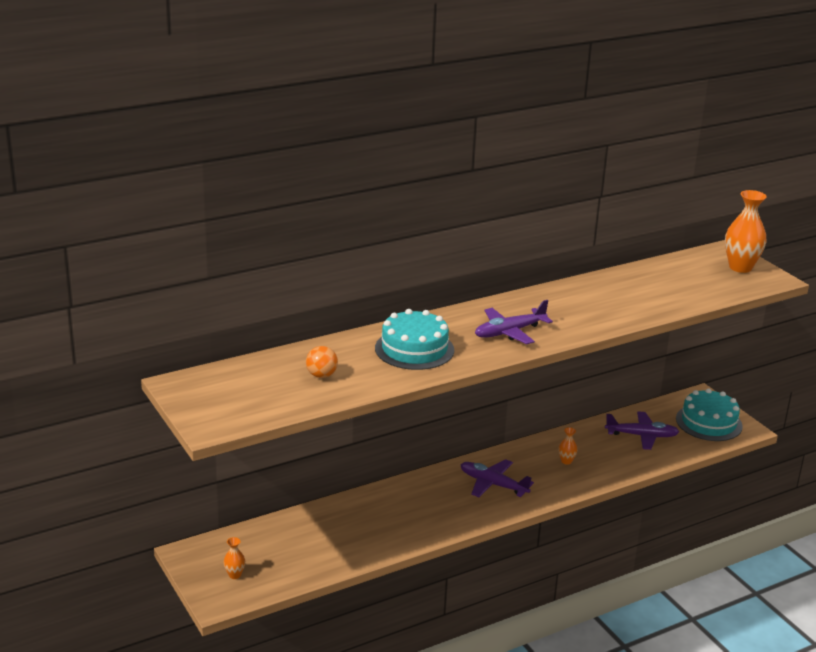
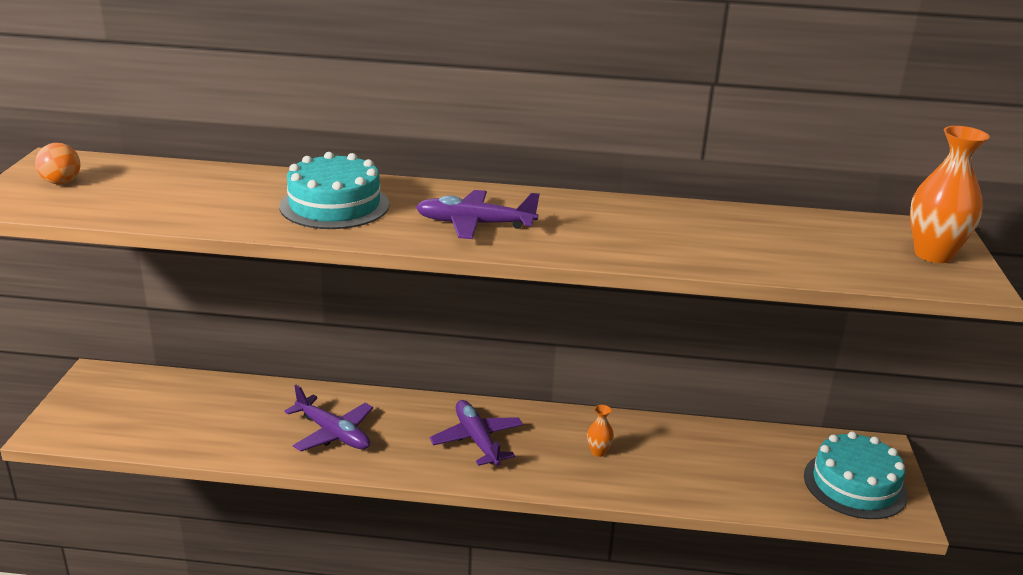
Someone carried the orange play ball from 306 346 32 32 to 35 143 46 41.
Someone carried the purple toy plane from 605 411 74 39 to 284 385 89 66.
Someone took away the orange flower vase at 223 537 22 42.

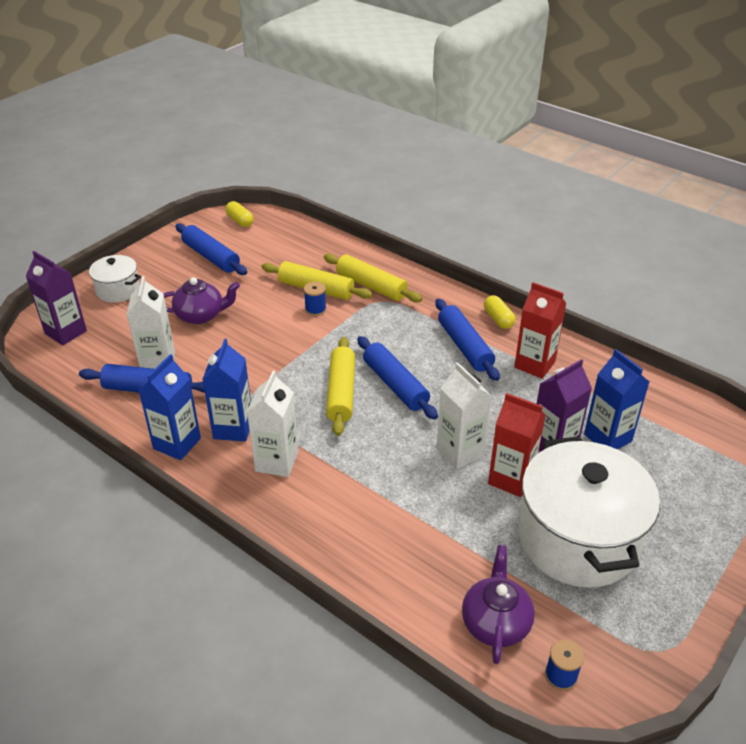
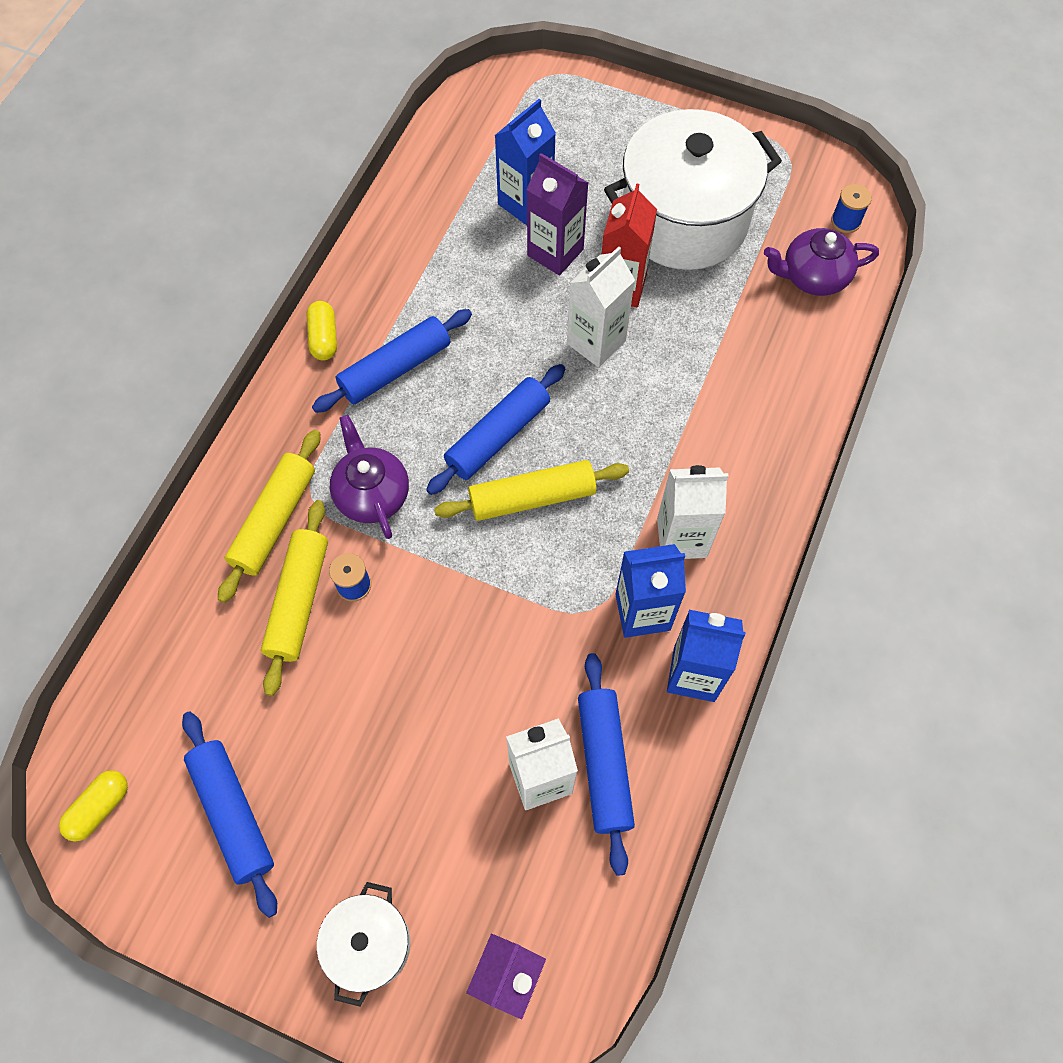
Someone rotated the blue rolling pin at 175 223 72 52 by 60 degrees counterclockwise.
Someone rotated the golden capsule at 484 295 31 34 by 60 degrees counterclockwise.
Someone carried the purple tea pot from 164 277 76 47 to 330 415 79 124.
Someone took away the red milk carton at 514 282 53 97.

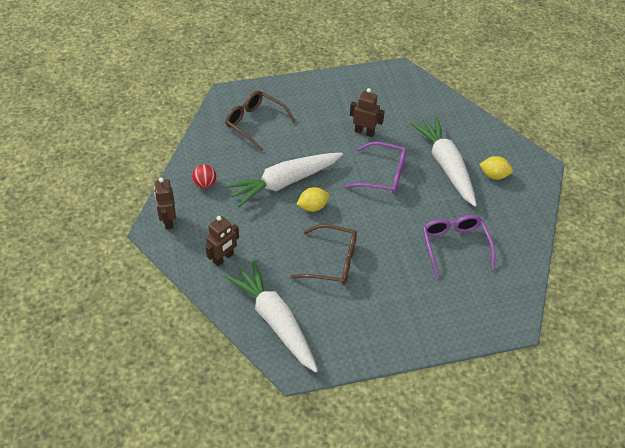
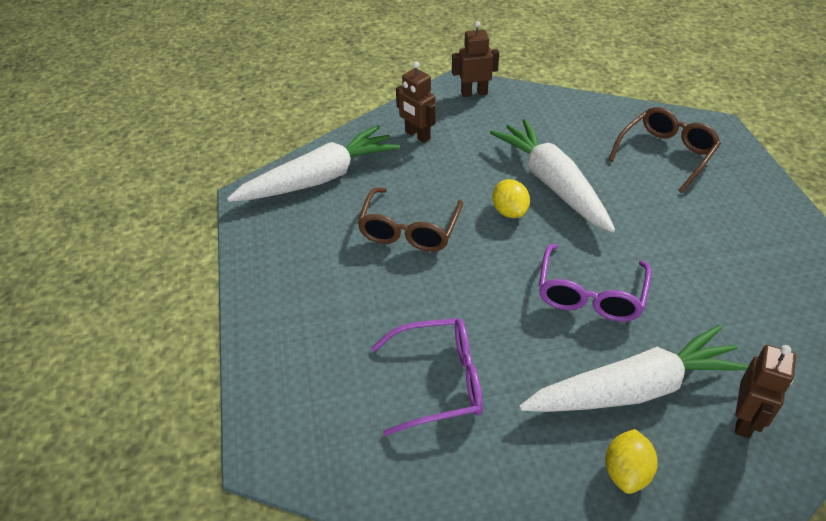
Someone carried the brown toy robot from 350 88 35 49 to 735 345 61 93.
Someone took away the red play ball at 192 164 24 25.

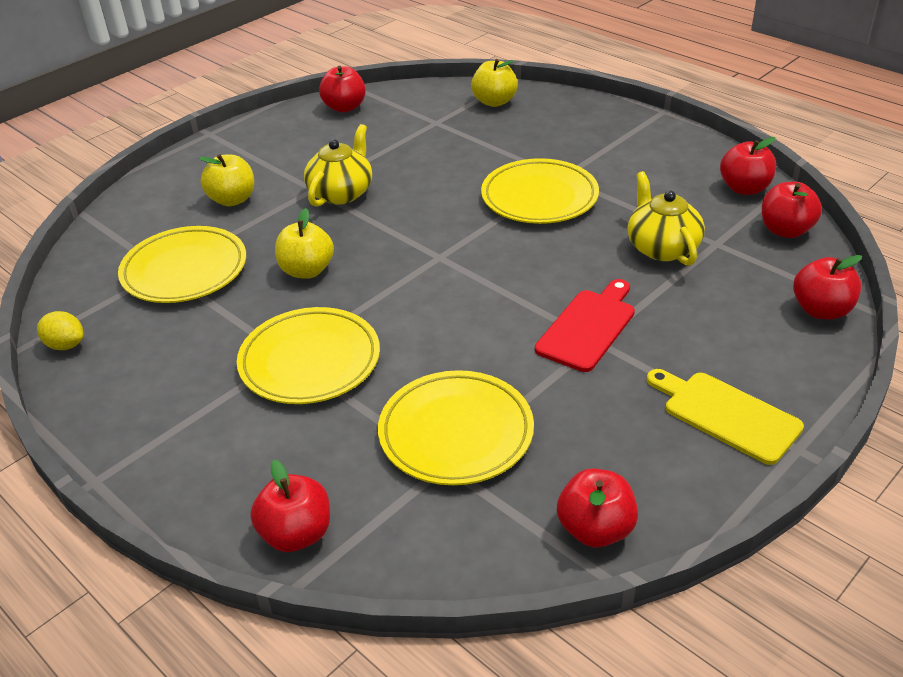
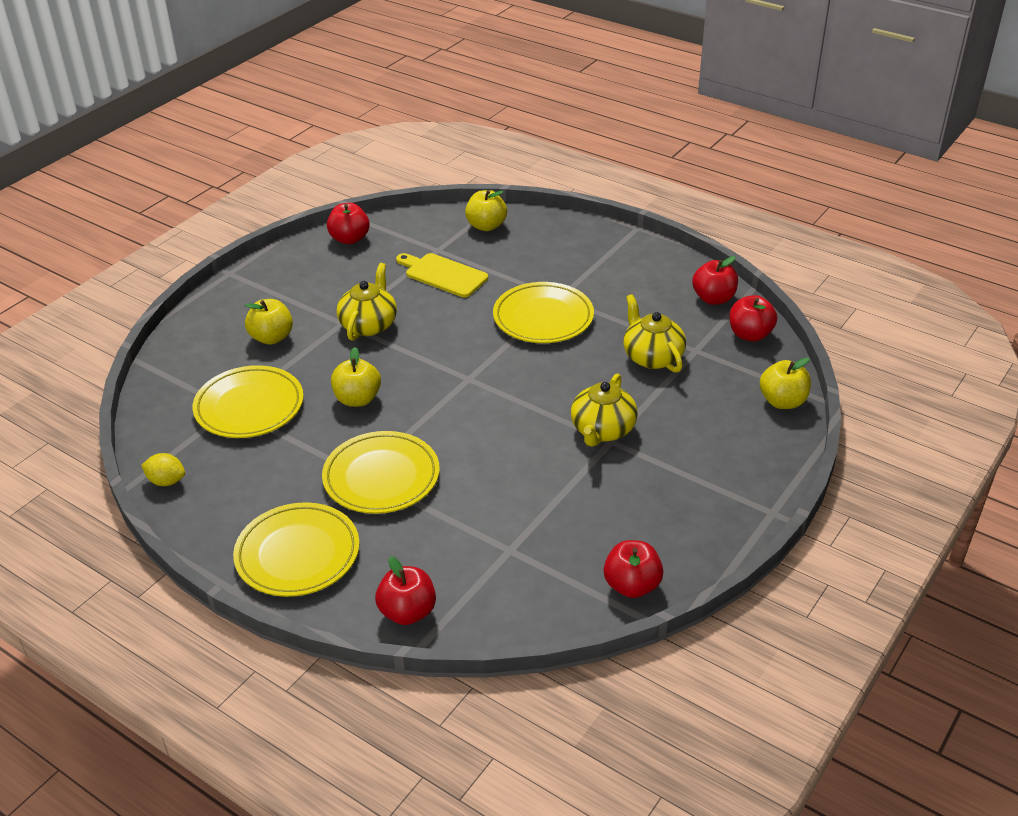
Someone carried the golden dinner plate from 378 370 156 115 to 233 502 127 95.
Someone carried the golden cutting board from 647 369 157 96 to 396 253 92 44.
Someone swapped the red cutting board at 535 279 100 93 for the golden tea pot at 571 374 67 73.
Someone repainted the red toy apple at 793 255 69 64, which became the golden toy apple at 760 357 51 52.

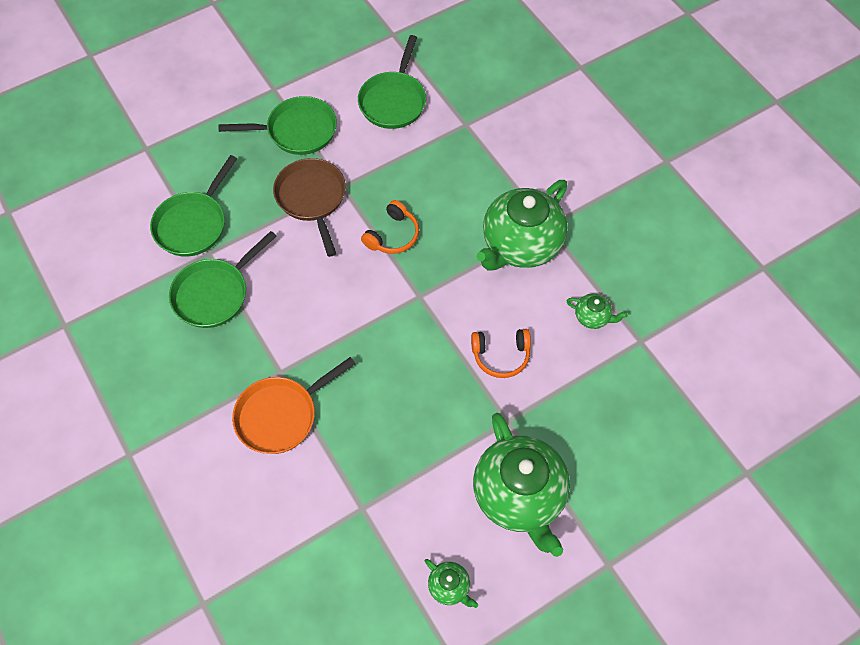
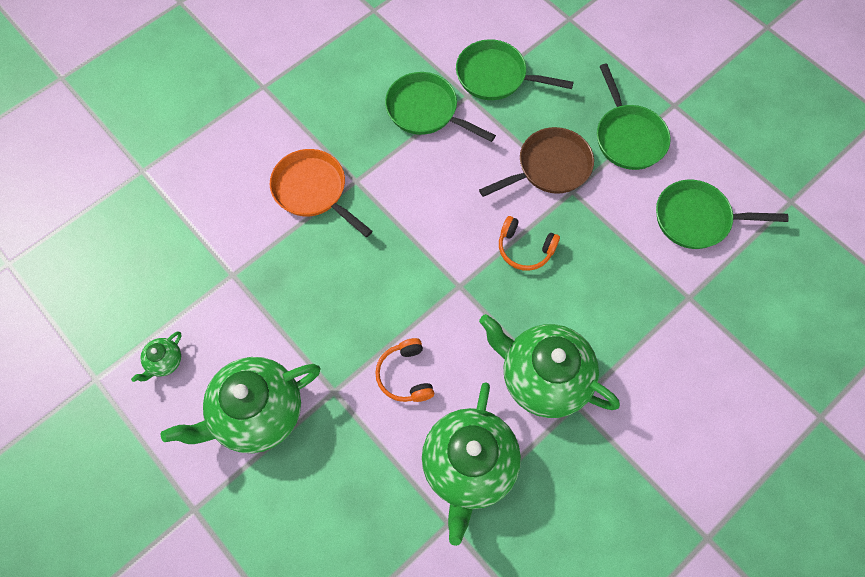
Someone scaled the leaf-green tea pot at 567 294 61 35 by 2.34.

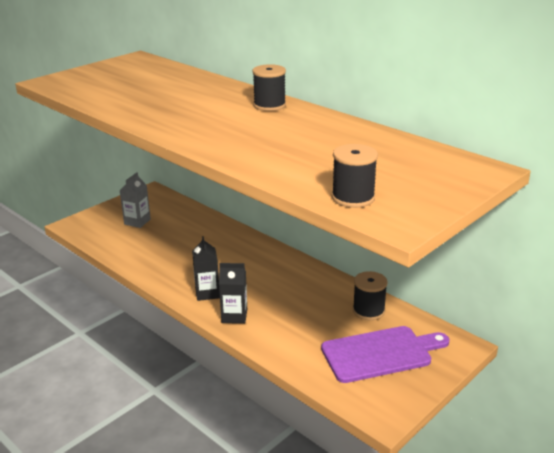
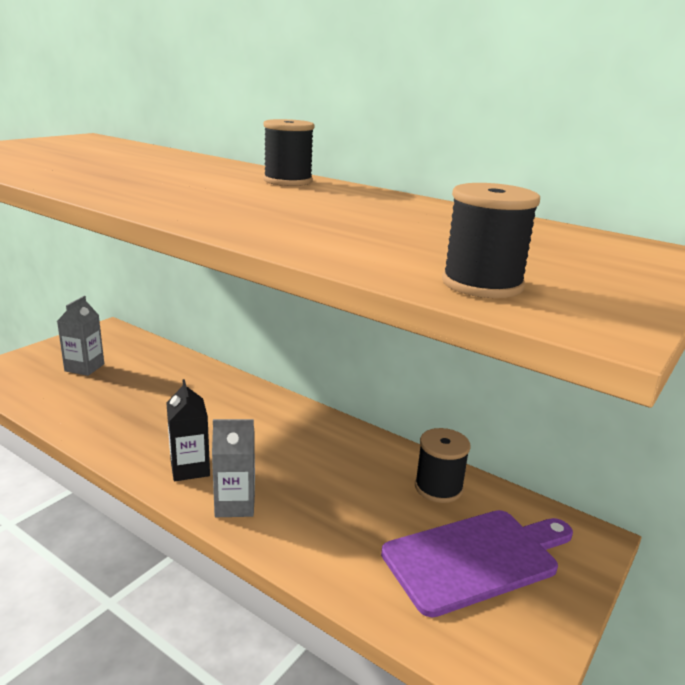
Someone repainted the black milk carton at 219 263 28 61, which became the ash-grey milk carton at 212 419 43 98.

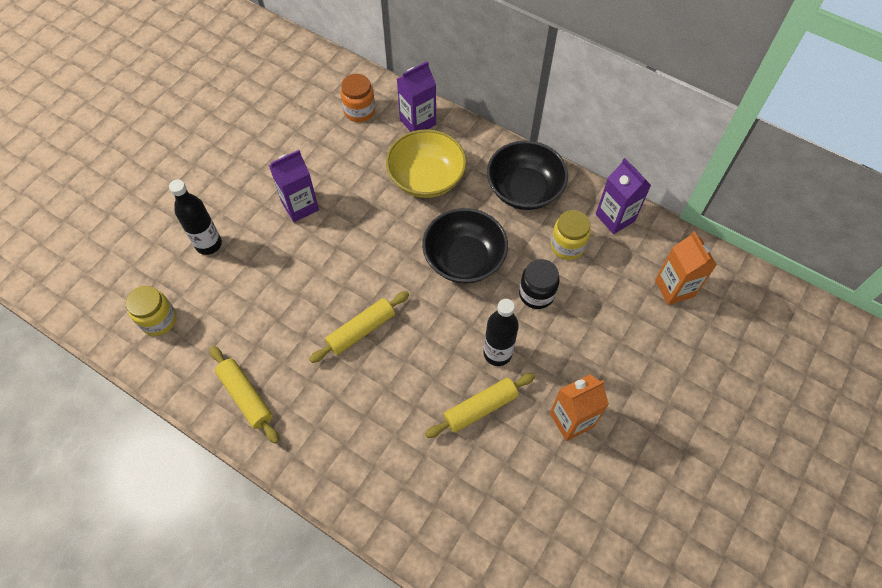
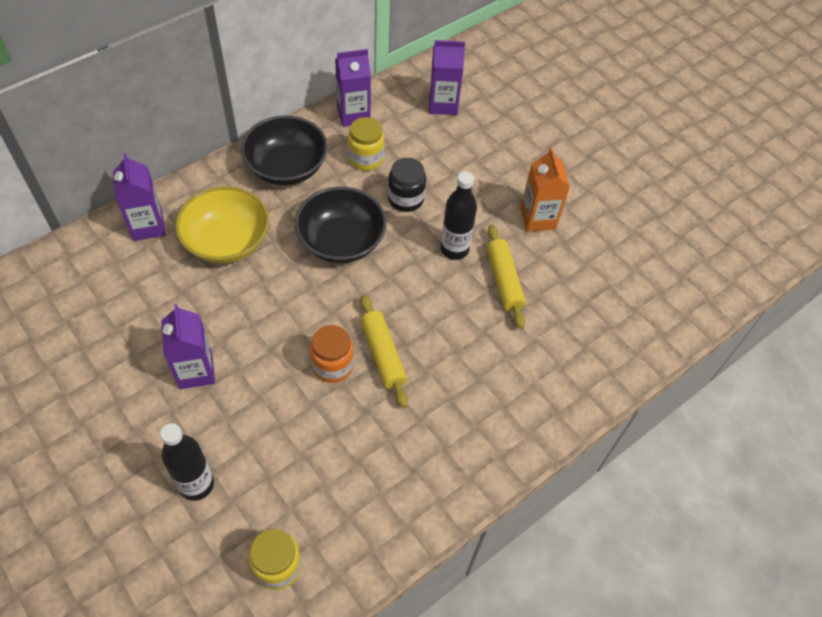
Someone carried the orange jam jar from 341 74 34 48 to 310 325 44 58.
Someone repainted the orange milk carton at 655 231 62 74, which became the purple milk carton at 429 40 36 75.
Someone took away the golden rolling pin at 210 346 69 97.

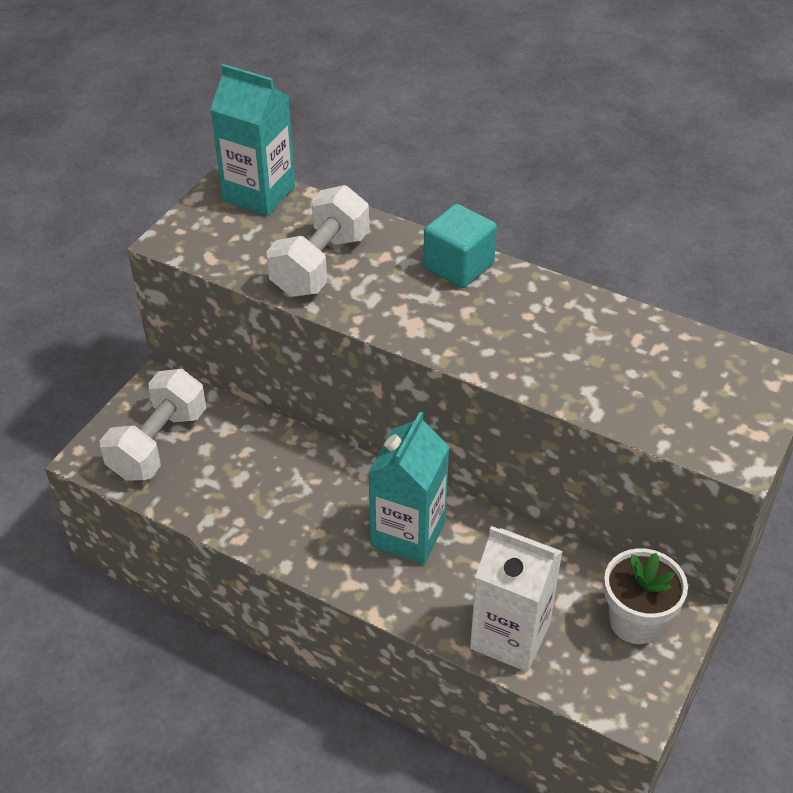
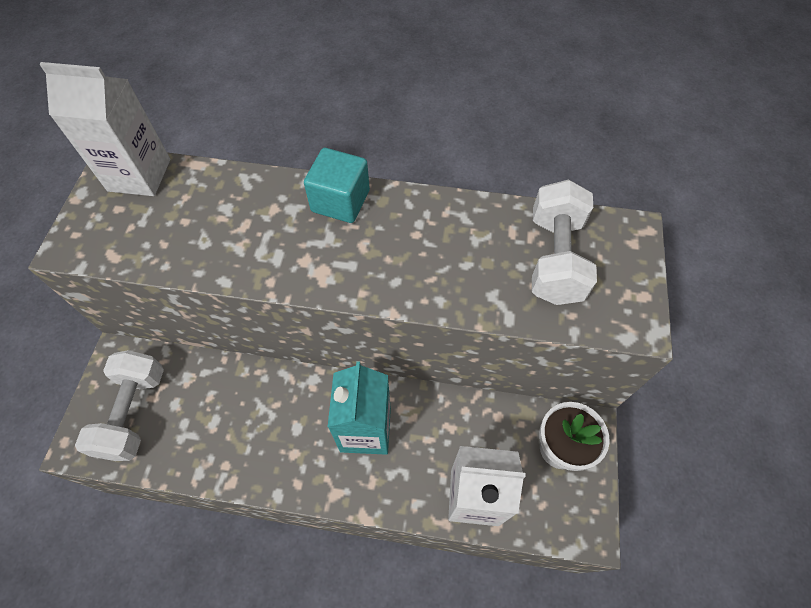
Someone repainted the aqua milk carton at 210 64 85 152, which became the pure white milk carton at 39 62 131 134.
Someone carried the pure white dumbbell from 266 185 103 112 to 532 180 65 125.

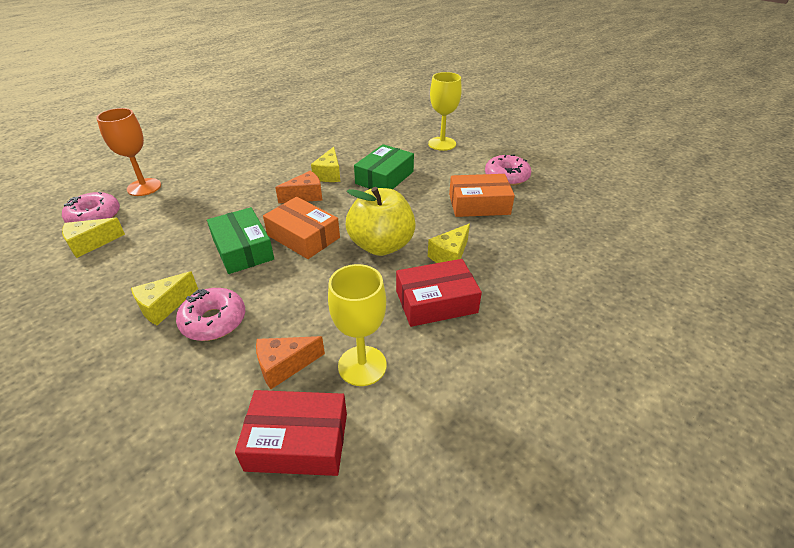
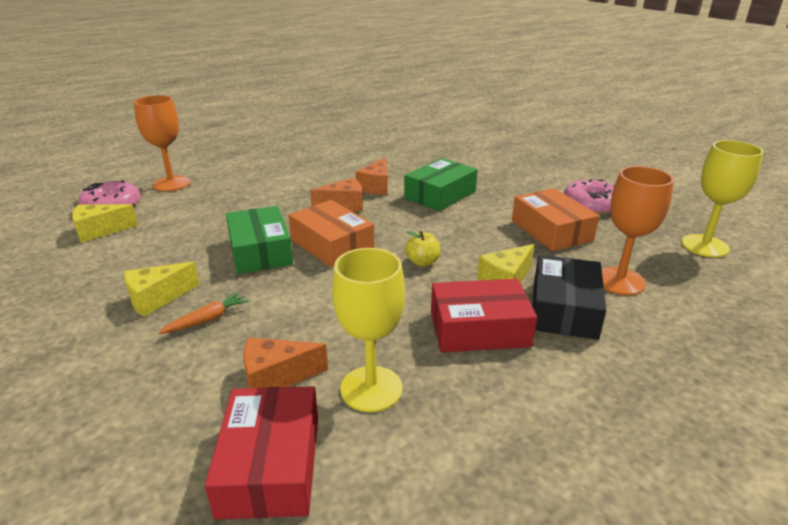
Someone swapped the rose-pink donut at 176 288 69 53 for the orange carrot at 158 292 91 42.
Someone rotated the red parcel at 235 390 112 86 by 75 degrees clockwise.
Someone repainted the golden cheese at 311 147 29 35, which became the orange cheese at 356 157 32 38.
Someone scaled the golden toy apple at 346 187 70 69 by 0.43.
Someone rotated the orange parcel at 449 174 66 43 by 60 degrees clockwise.
Someone put down the black parcel at 532 255 74 85.
Someone put down the orange chalice at 602 166 72 129.
Someone carried the golden chalice from 428 72 34 79 to 681 140 83 118.

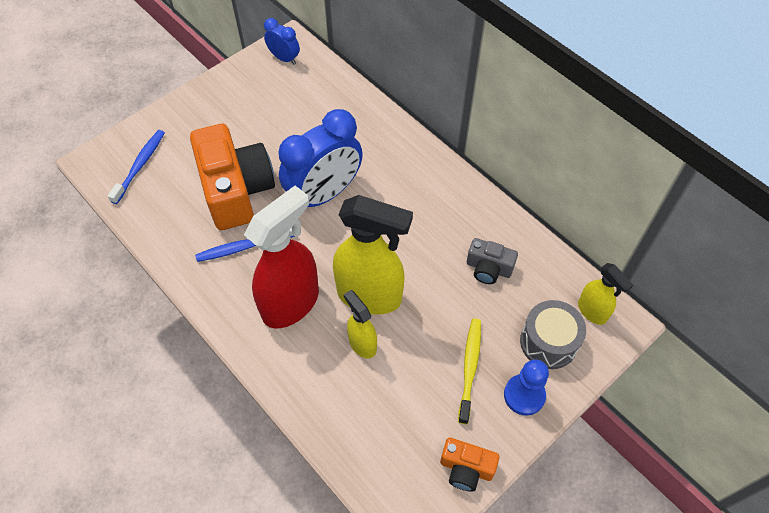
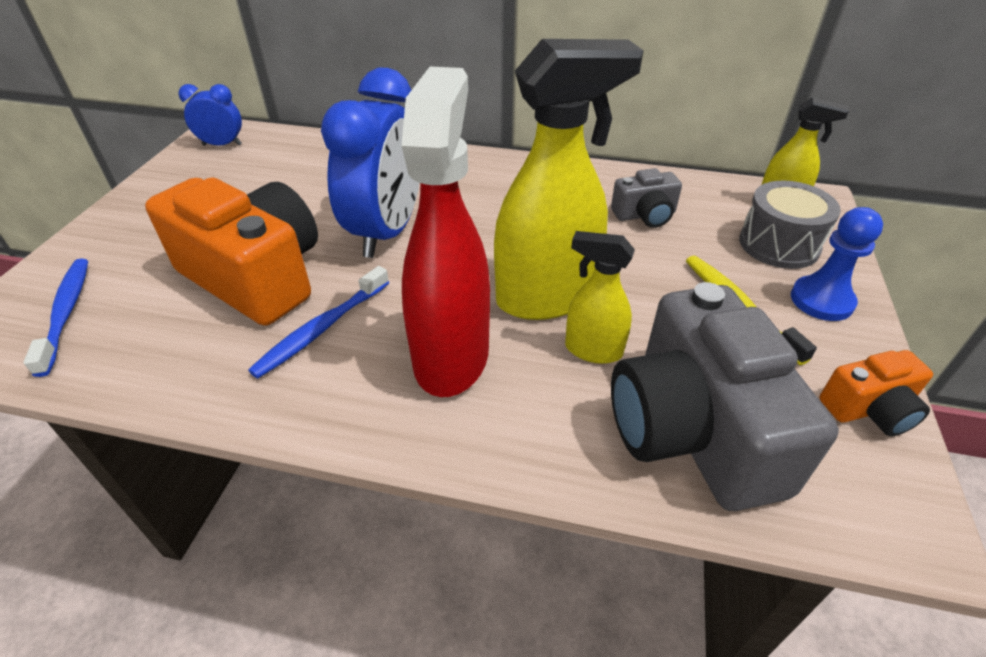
Someone put down the ash-grey camera at 611 282 228 229.

